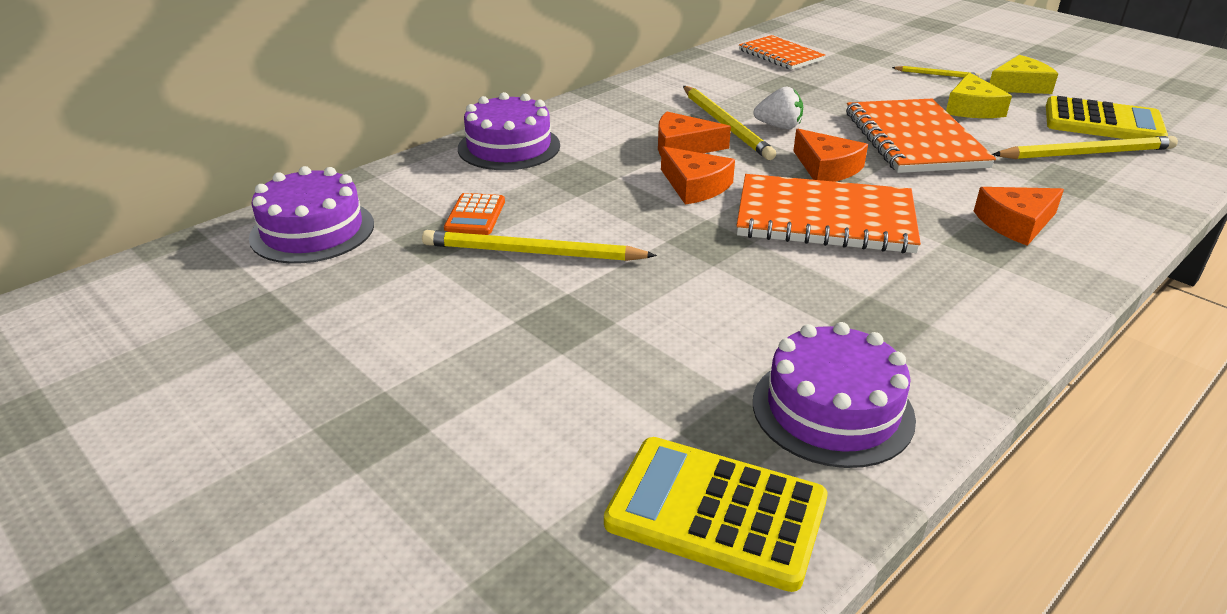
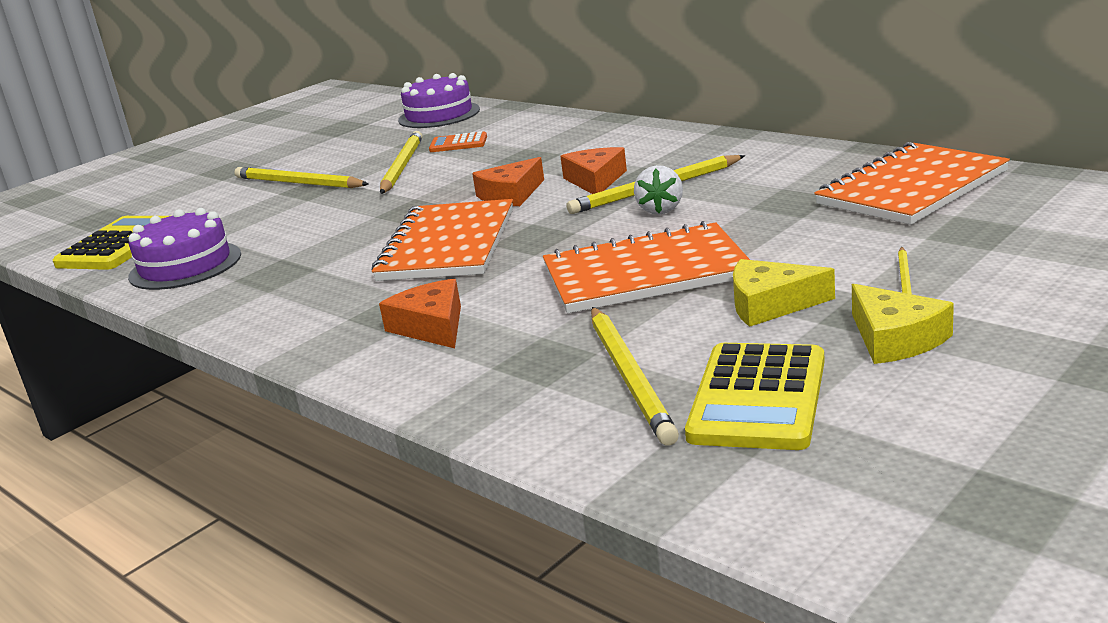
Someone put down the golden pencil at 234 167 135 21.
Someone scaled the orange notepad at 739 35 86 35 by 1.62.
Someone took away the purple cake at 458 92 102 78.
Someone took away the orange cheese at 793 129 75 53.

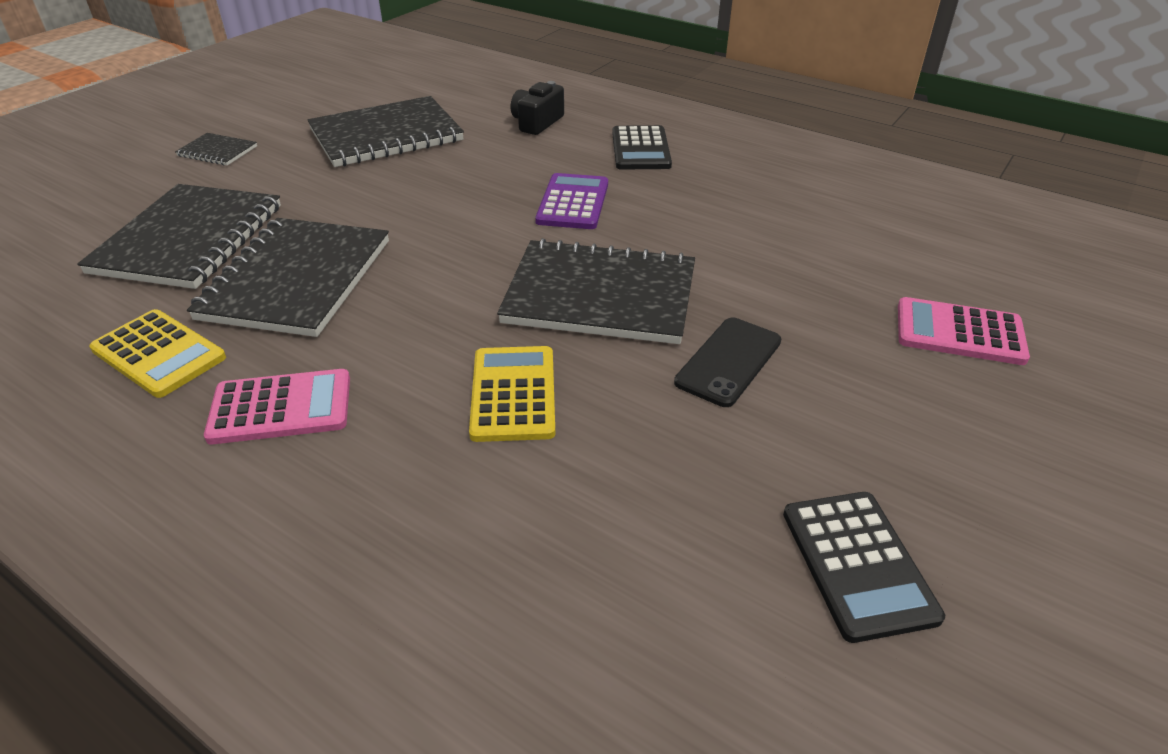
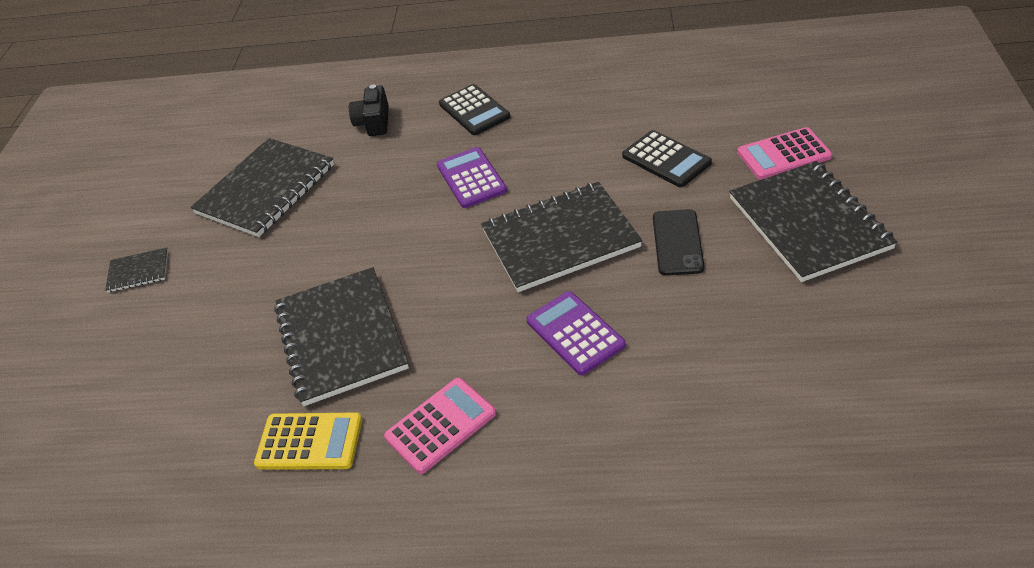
Someone repainted the golden pocket calculator at 469 346 87 96, which became the purple pocket calculator at 526 291 100 84.
Someone carried the black pocket calculator from 783 492 162 151 to 622 130 90 57.
Someone carried the black notepad from 77 184 204 105 to 729 161 168 121.

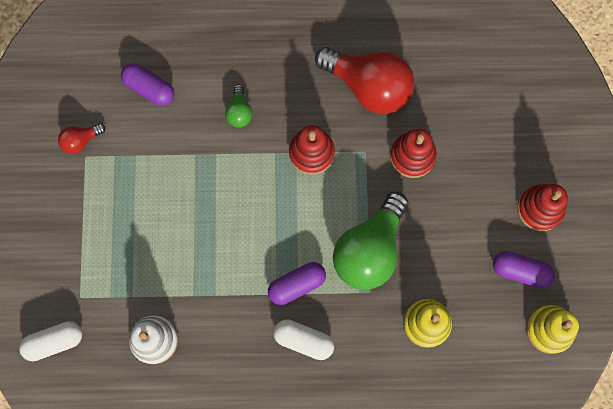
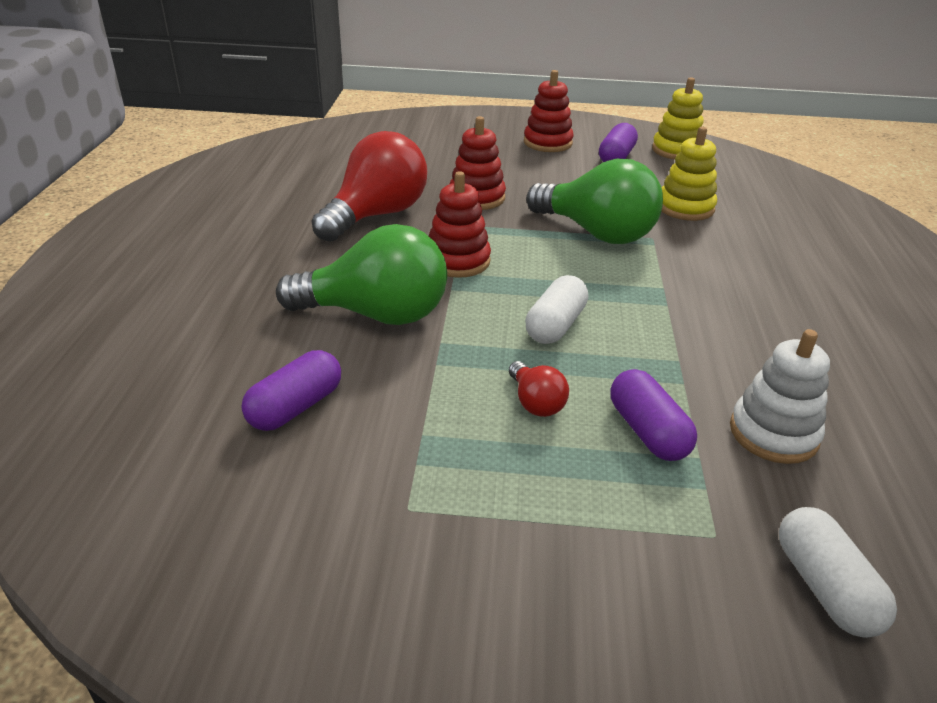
Someone scaled the leaf-green bulb at 225 84 27 44 by 2.23.
Someone carried the red bulb from 58 123 47 31 to 509 361 60 56.
Someone carried the pure white capsule from 273 319 61 41 to 525 275 63 69.
Someone carried the purple capsule from 268 262 58 43 to 610 369 87 92.

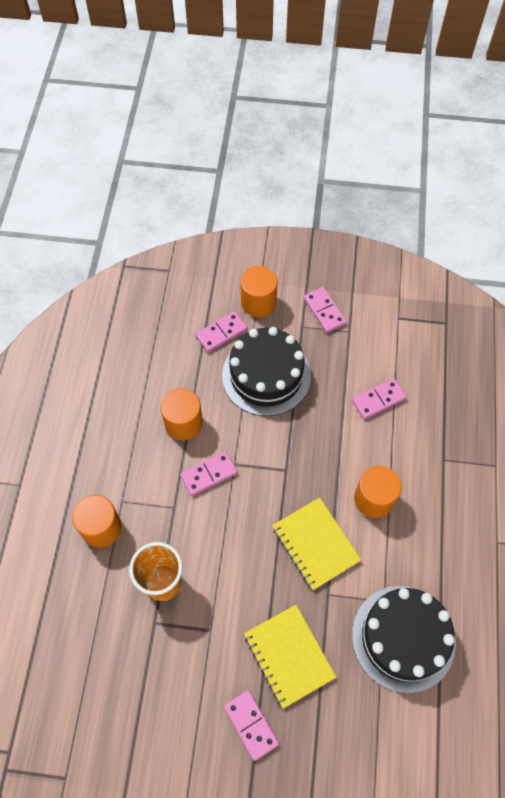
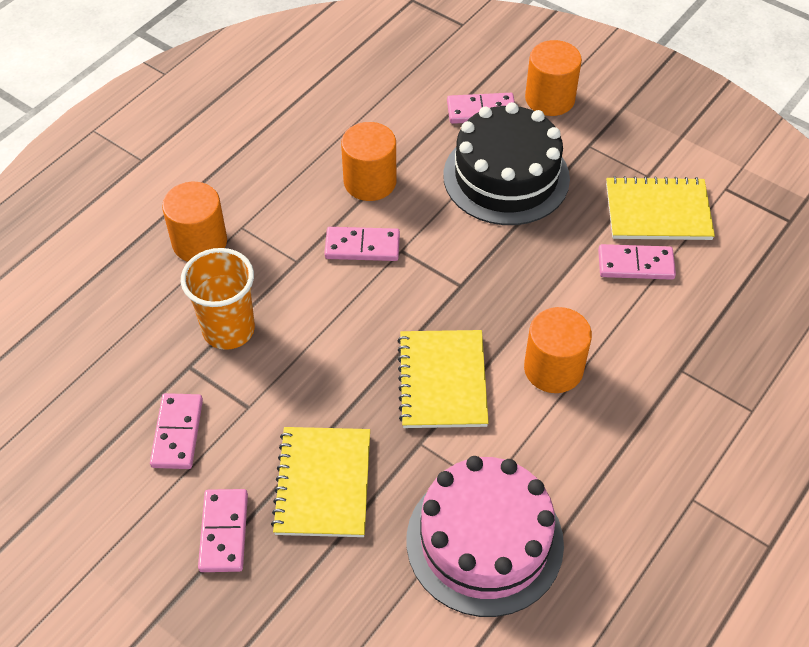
Someone carried the rose-pink domino piece from 304 287 43 46 to 150 393 53 76.
Someone repainted the black cake at 352 586 104 107, which became the rose-pink cake at 407 456 157 161.
Someone put down the golden notepad at 606 176 109 64.

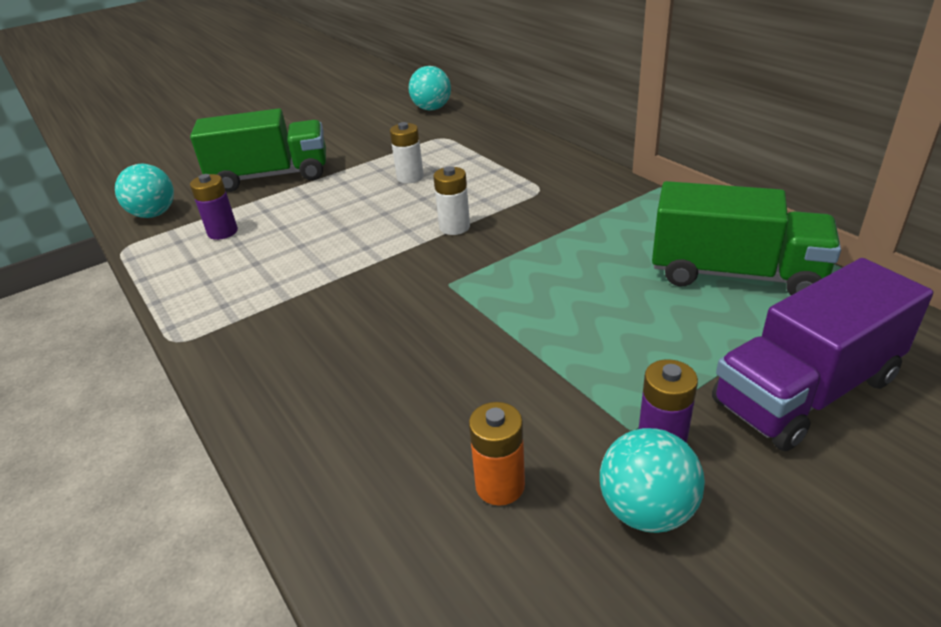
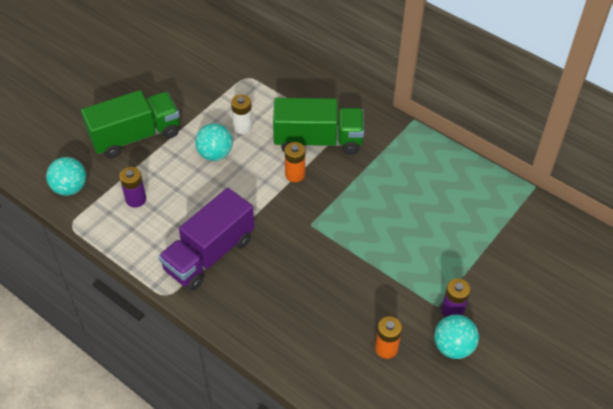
Someone carried the purple truck from 712 258 221 193 to 158 188 97 103.
Someone carried the aqua play ball from 409 66 42 45 to 195 123 38 38.
Someone carried the leaf-green truck from 652 181 189 114 to 273 98 91 57.
Someone repainted the pure white power cell at 433 166 37 69, which became the orange power cell at 285 142 20 40.

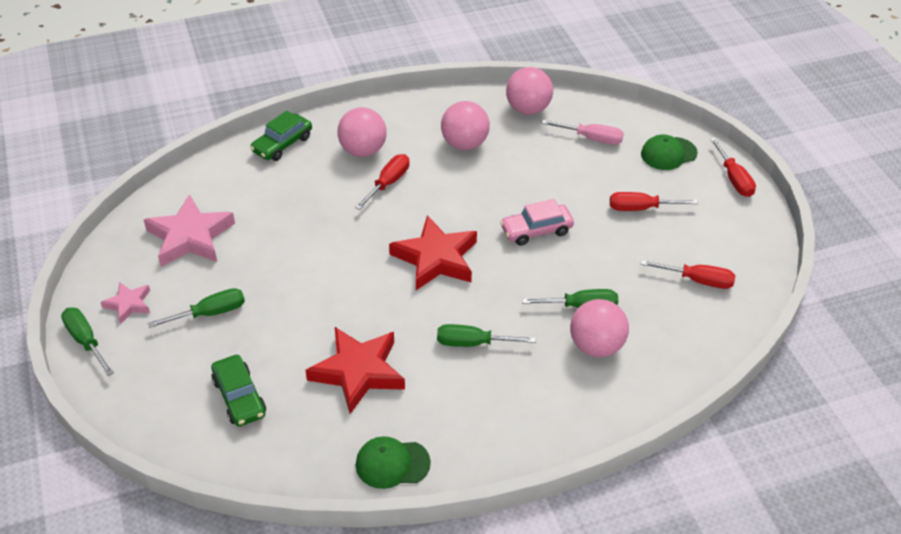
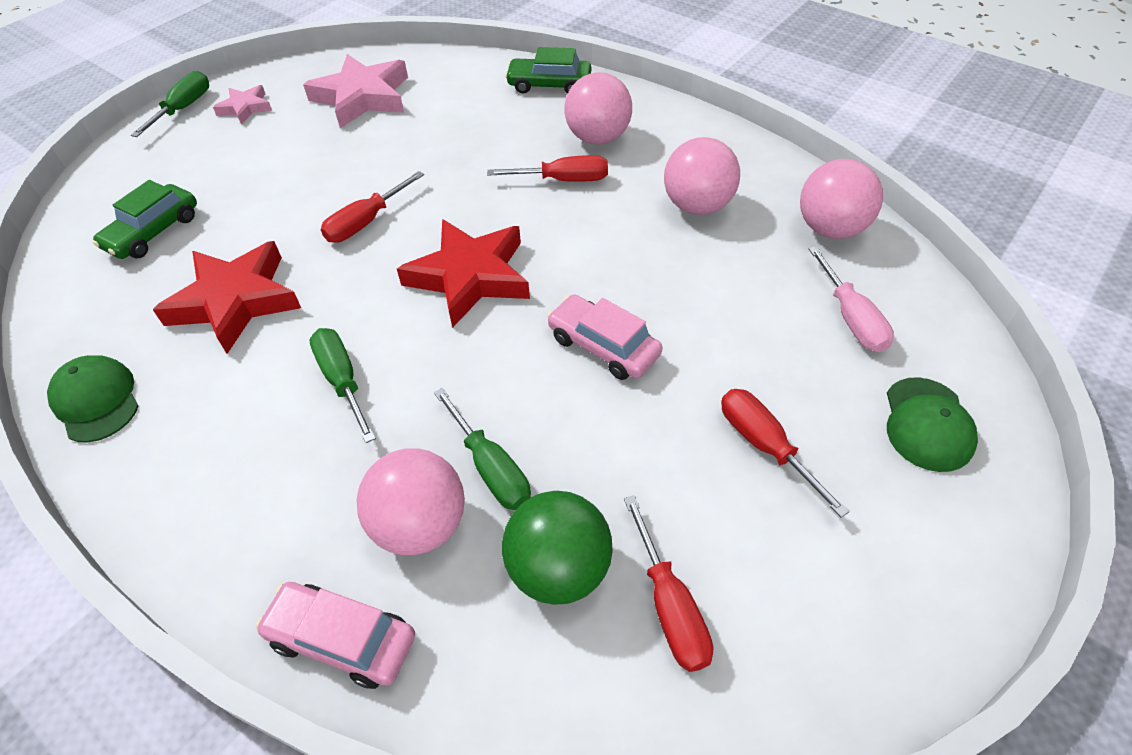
Someone put down the rose-pink toy car at 256 582 159 107.
Someone carried the red hand screwdriver from 710 137 46 60 to 321 171 103 72.
Someone put down the leaf-green play ball at 502 491 111 114.
Someone rotated the leaf-green baseball cap at 641 134 57 36 by 120 degrees counterclockwise.
Someone took away the leaf-green hand screwdriver at 148 288 97 40.

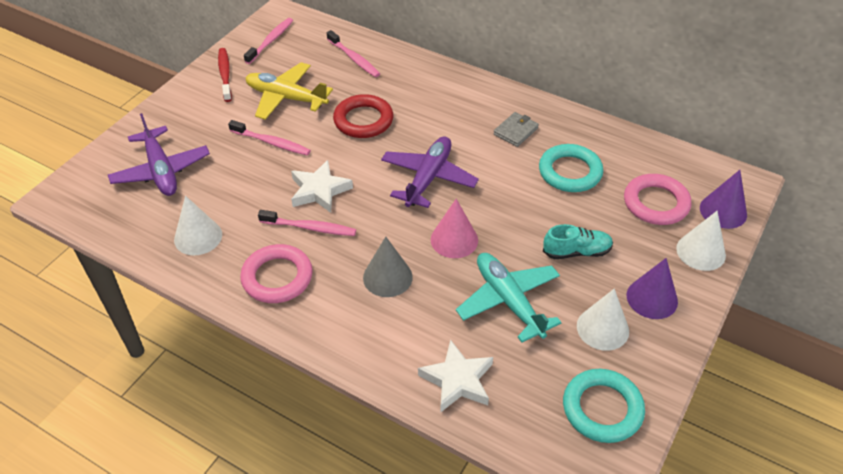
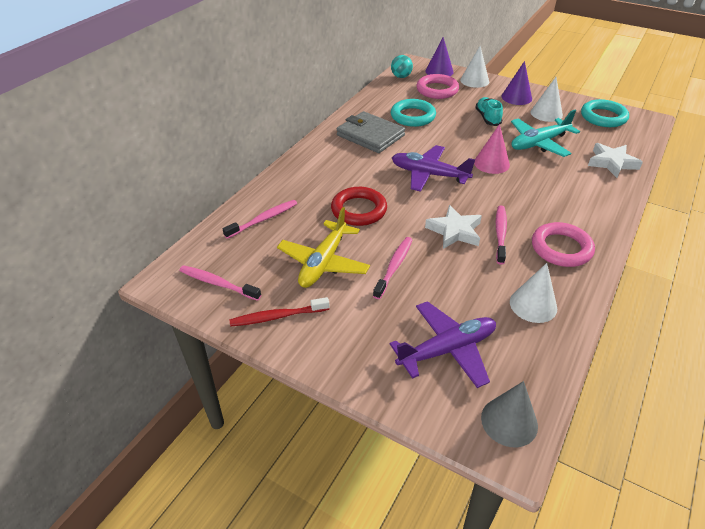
Someone scaled the ash-grey wallet at 493 112 46 35 by 1.88.
Someone put down the aqua play ball at 391 55 22 23.
Someone carried the ash-grey cone from 363 237 50 60 to 481 381 57 66.

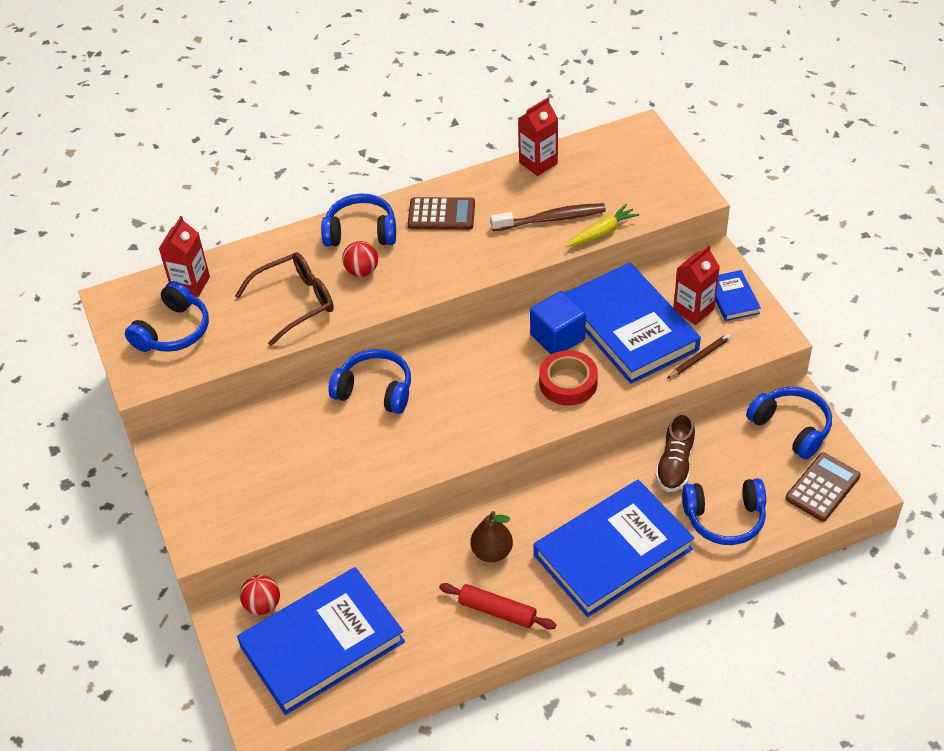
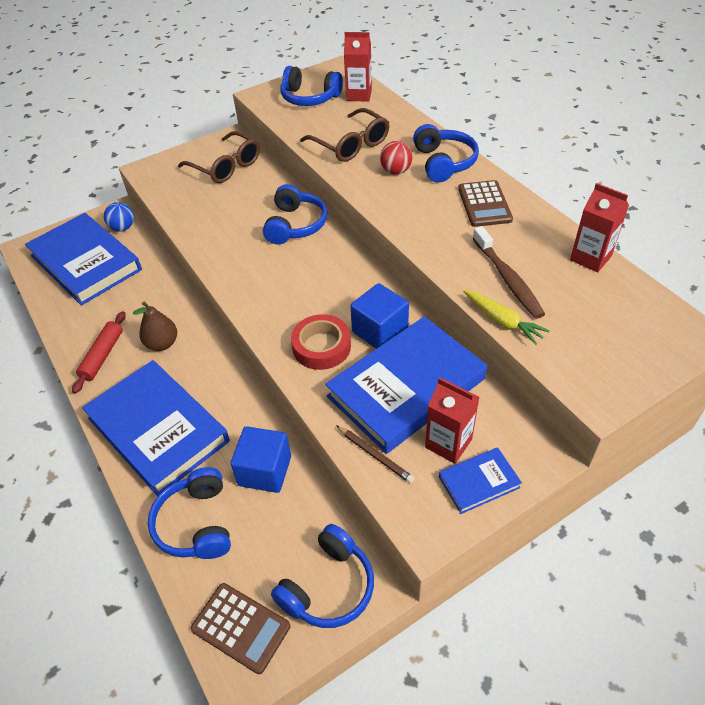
Someone repainted the red play ball at 240 575 40 40, which became the blue play ball at 104 202 30 30.
Someone put down the brown eyeglasses at 178 131 82 52.
Someone swapped the brown sneaker at 655 413 40 79 for the blue block at 231 426 60 67.

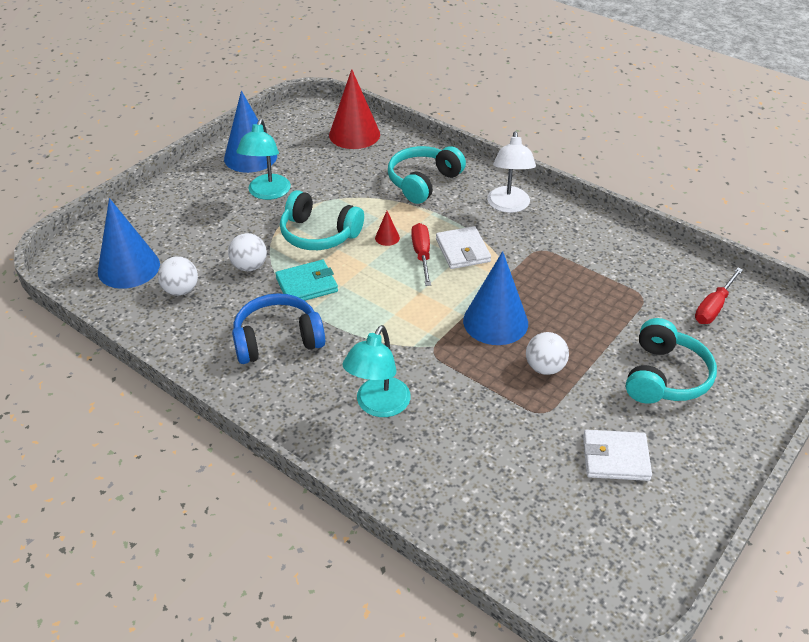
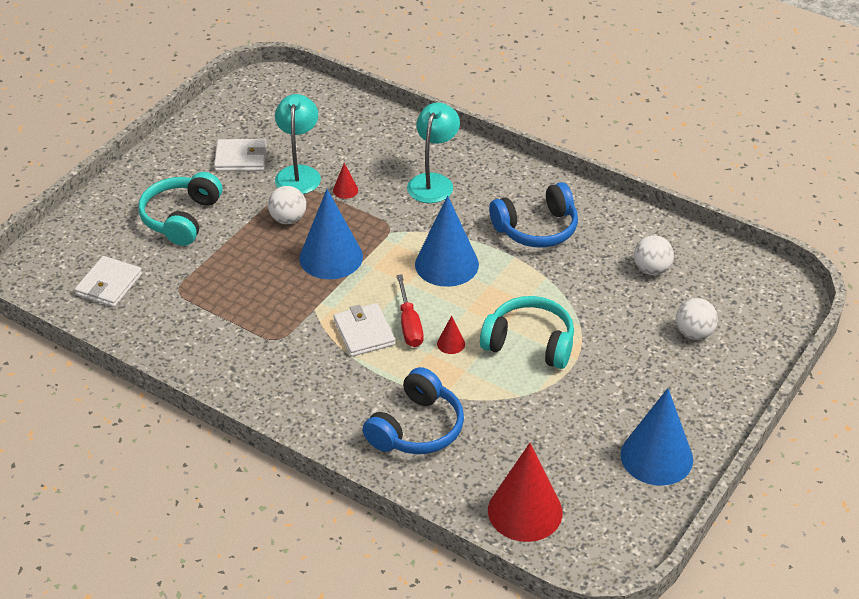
Someone swapped the red hand screwdriver at 695 268 48 56 for the pure white wallet at 74 256 68 51.
Someone carried the aqua lamp from 237 119 54 81 to 275 94 46 100.
Someone put down the red cone at 333 163 25 36.
Someone repainted the aqua over-ear headphones at 388 146 78 58, which became the blue over-ear headphones at 363 367 101 87.
Someone carried the blue cone from 98 198 62 91 to 415 195 64 92.
Someone carried the pure white play ball from 228 233 39 38 to 676 298 42 42.
Someone took away the aqua wallet at 275 260 63 41.
Someone took away the pure white lamp at 487 131 49 82.

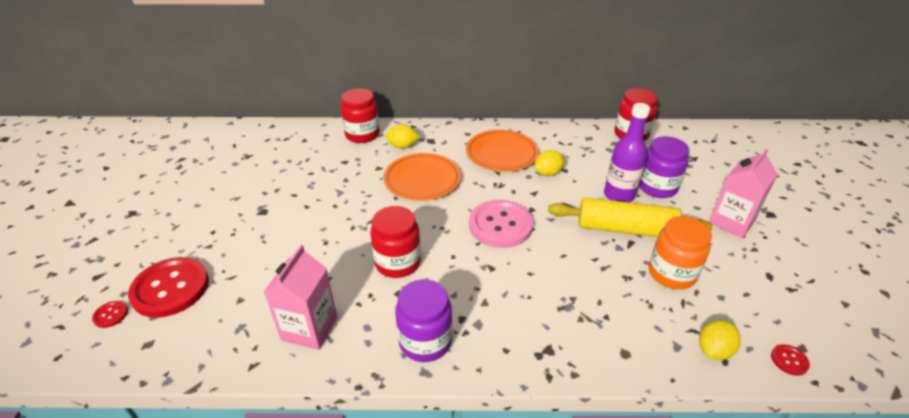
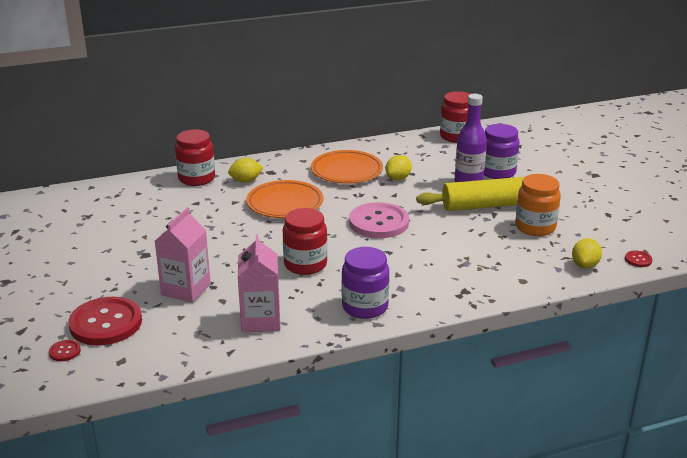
Someone carried the rose-pink milk carton from 709 148 69 90 to 155 207 56 96.

